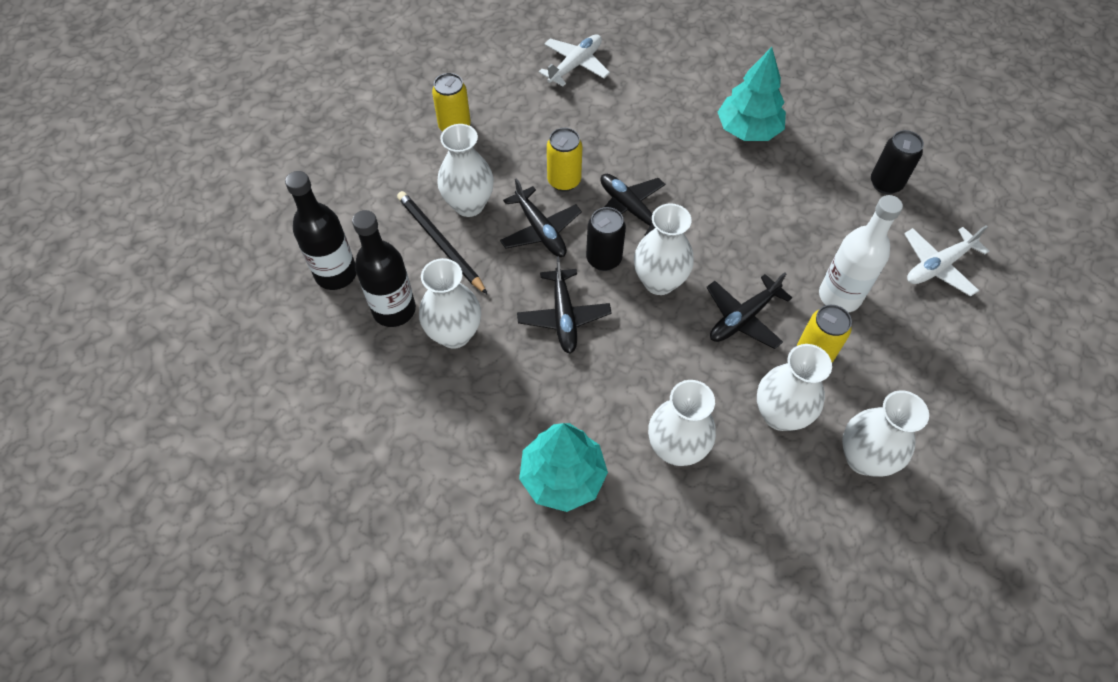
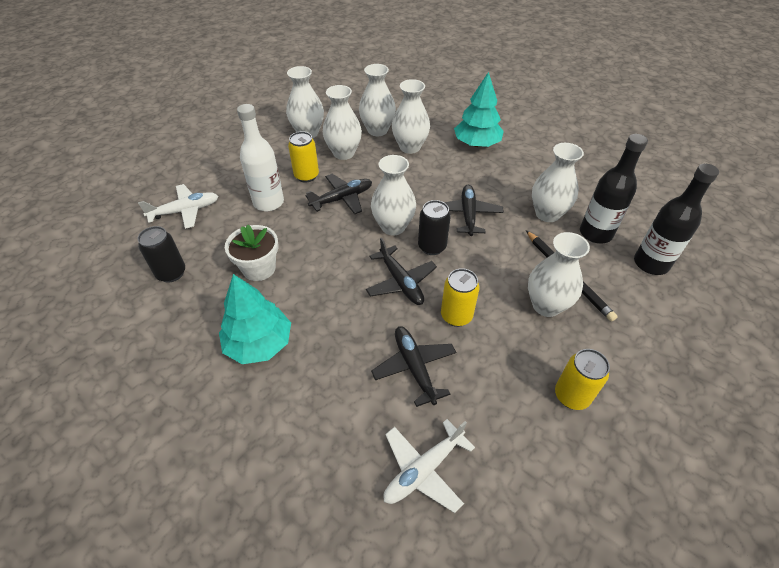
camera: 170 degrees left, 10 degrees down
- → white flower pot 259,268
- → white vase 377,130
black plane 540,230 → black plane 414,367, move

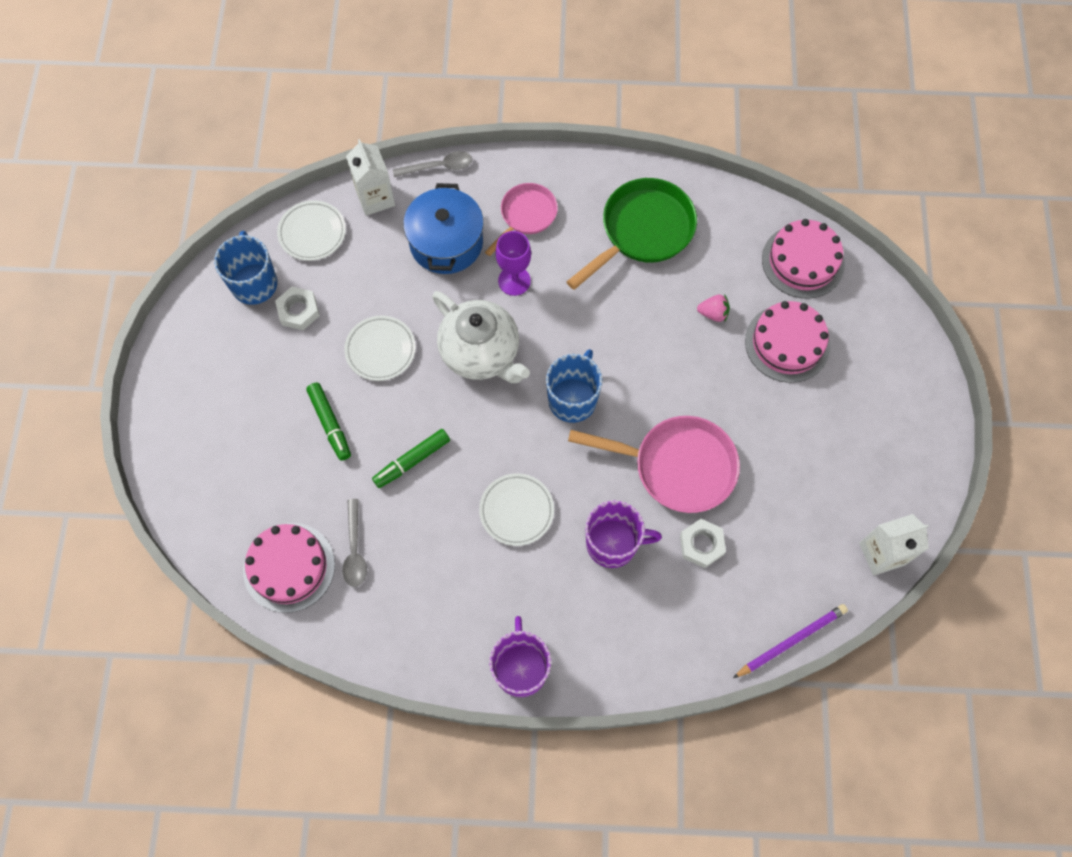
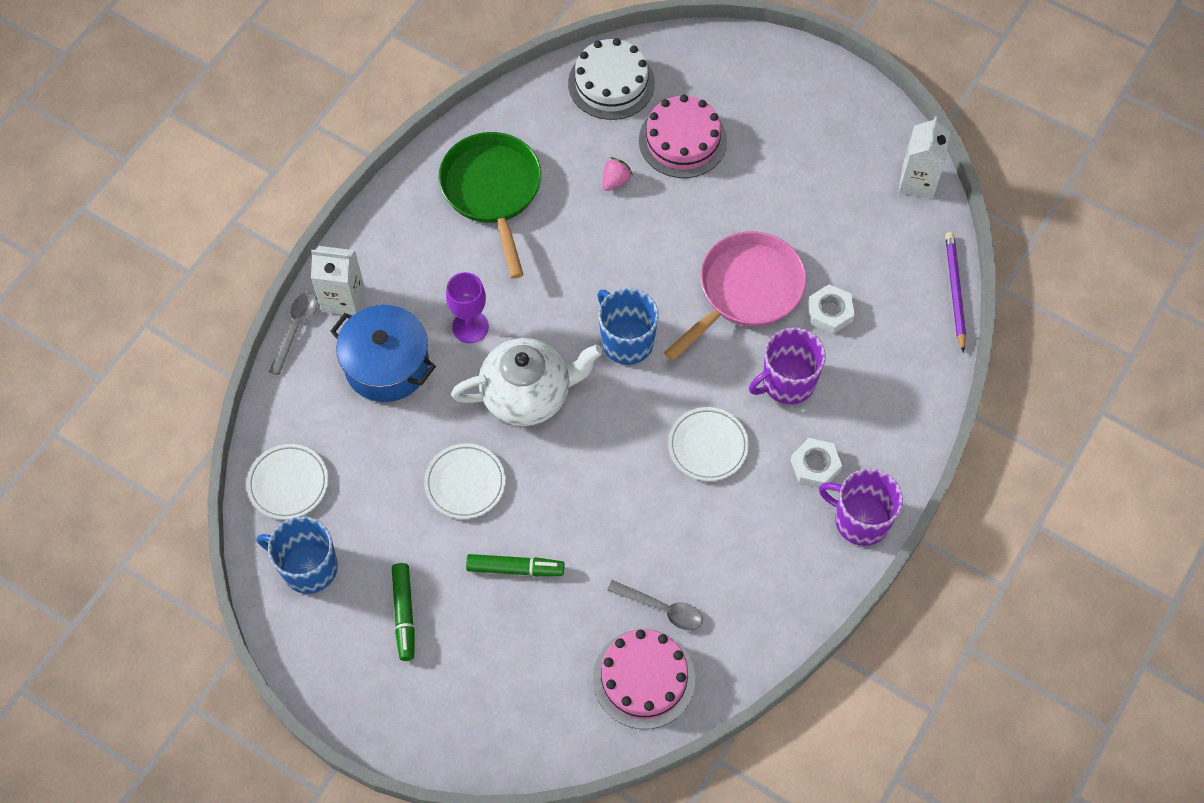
camera: 60 degrees left, 5 degrees down
pink pan 526,216 → -
white nut 298,311 → white nut 815,466, move
white carton 375,198 → white carton 343,298, move
green marker 412,461 → green marker 404,614, move
pink cake 803,261 → white cake 611,83
purple mug 613,543 → purple mug 787,382, 150 degrees counterclockwise

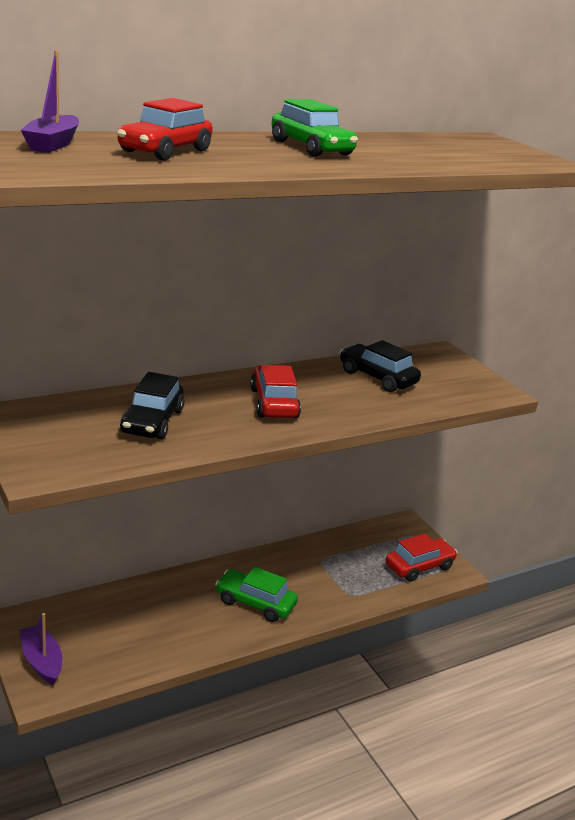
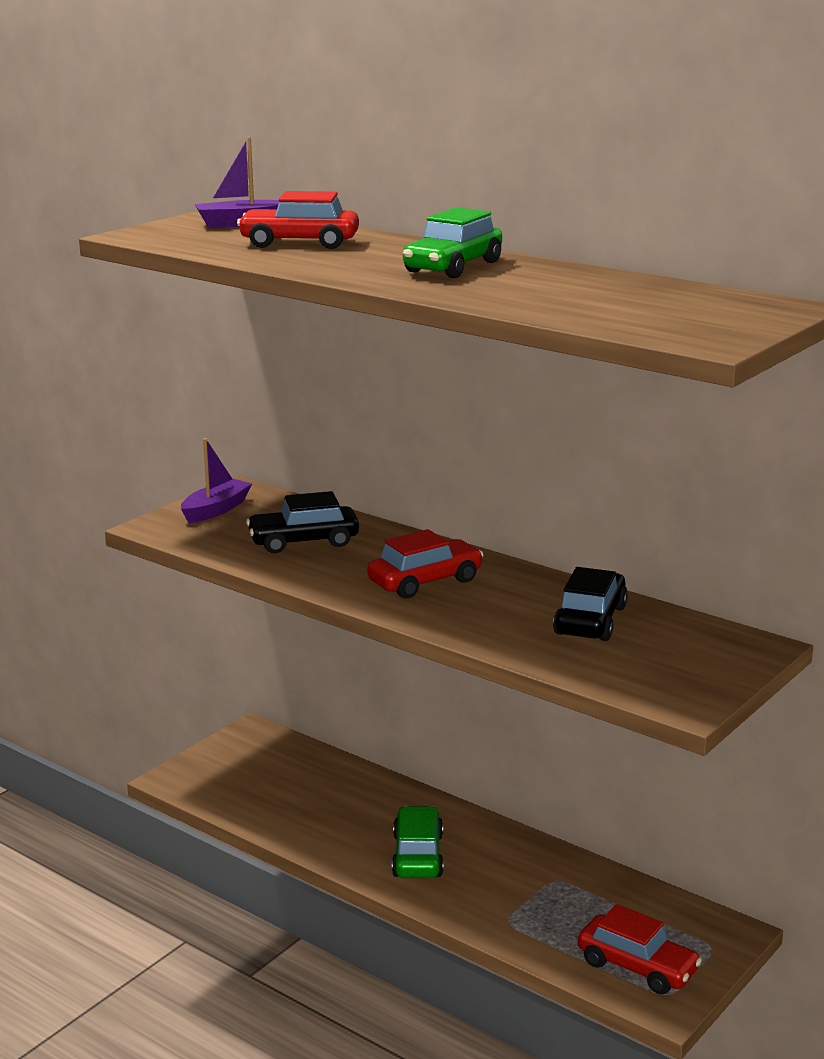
camera: 70 degrees right, 5 degrees down
purple boat 41,661 → purple boat 216,510, move

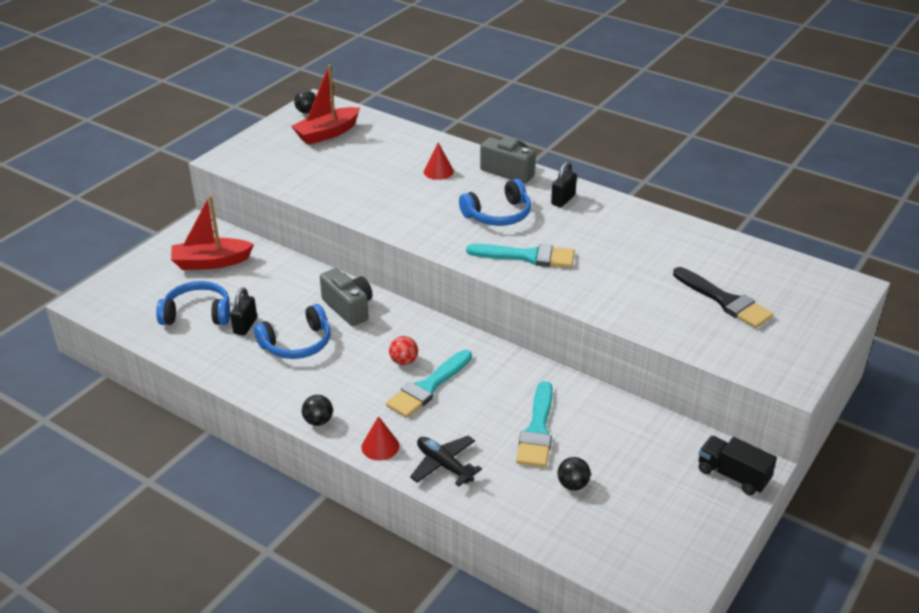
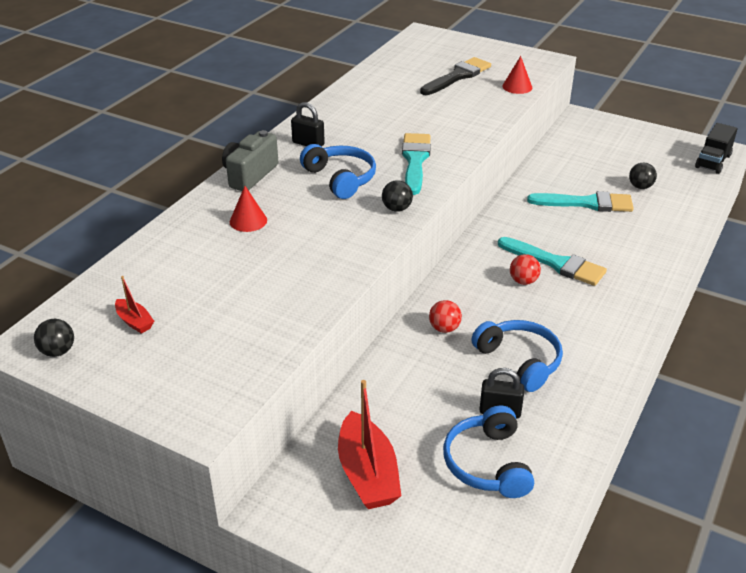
camera: 95 degrees left, 0 degrees up
black plane 444,465 → -
black ball 318,421 → black ball 397,209, move
red cone 380,446 → red cone 517,87, move
black truck 733,475 → black truck 713,161, move
grey camera 349,308 → red ball 444,328
red boat 327,133 → red boat 134,321, x0.49

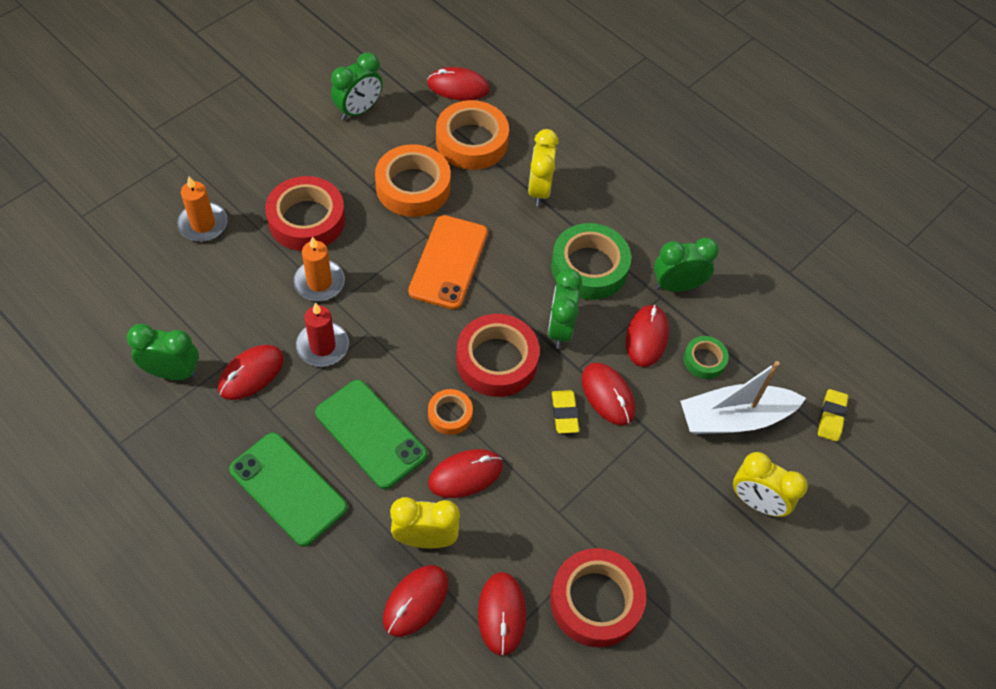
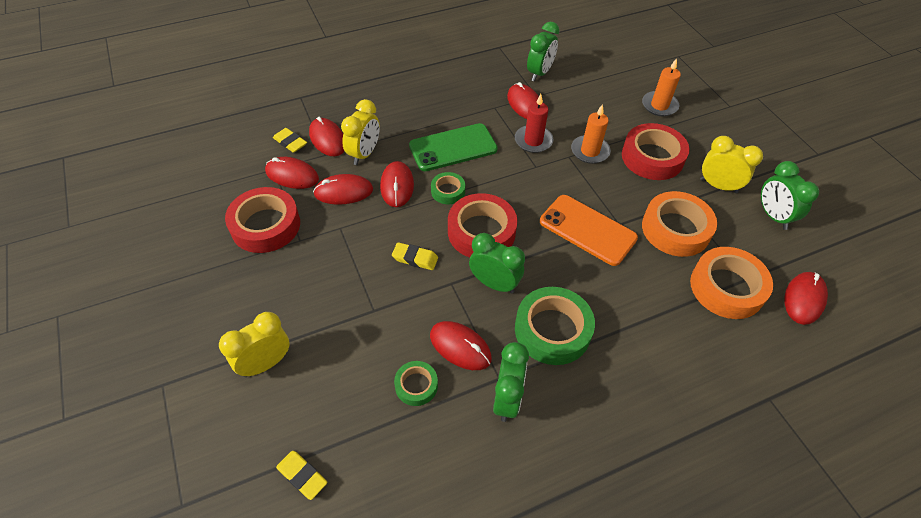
camera: 115 degrees right, 5 degrees down
green phone 288,489 → -
white boat 734,418 → -
- → yellow eraser 290,143
yellow clock 539,190 → yellow clock 718,186, move
red mouse 608,395 → red mouse 343,192, move
orange tape 450,414 → green tape 448,191

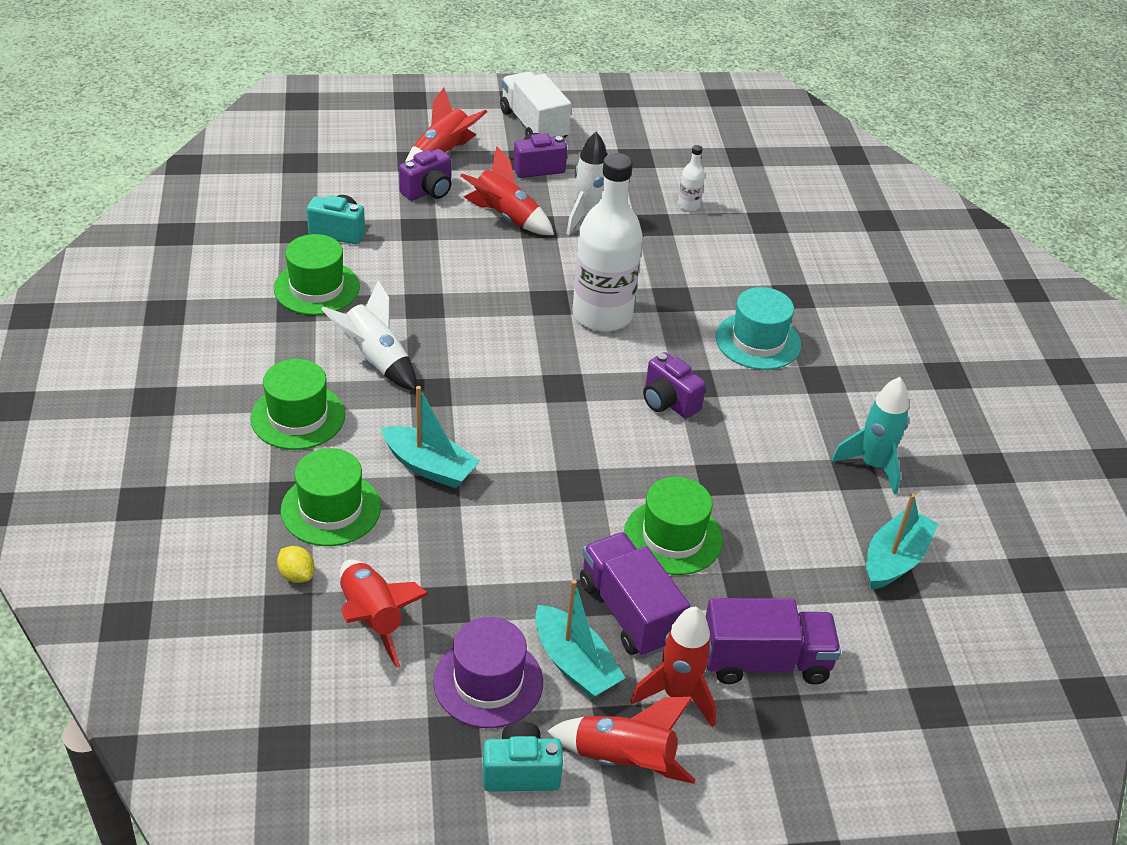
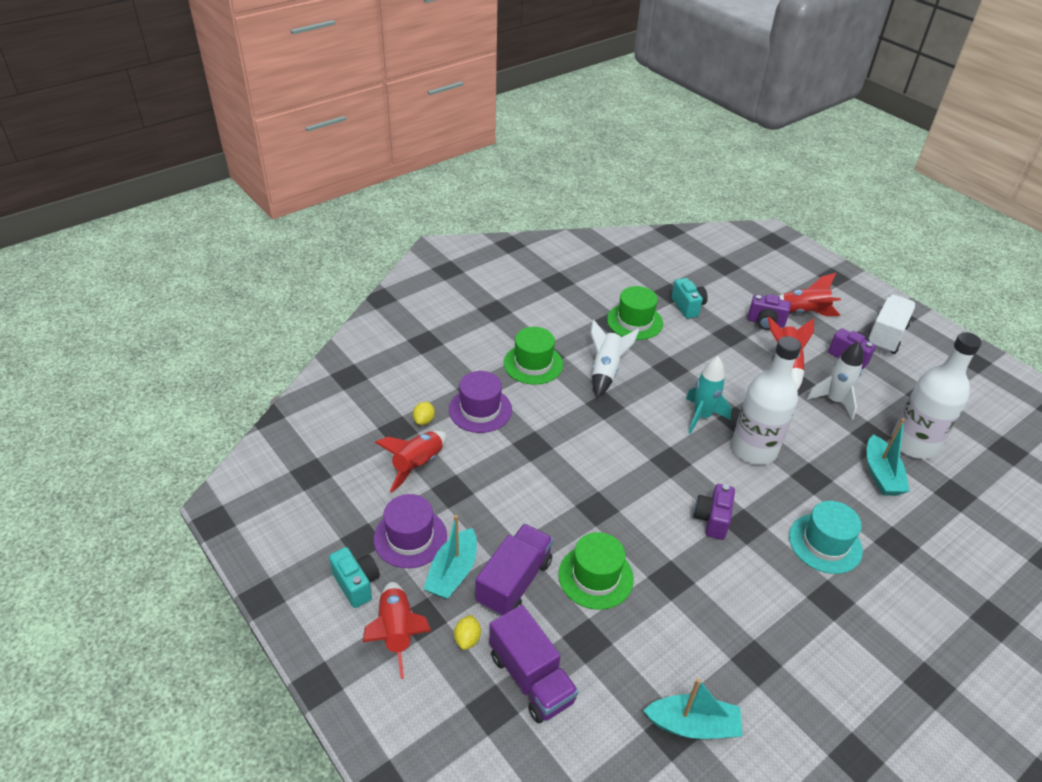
camera: 60 degrees right, 0 degrees up
turquoise boat 429,467 → turquoise boat 881,474, move
turquoise rocket 873,465 → turquoise rocket 702,416, move
red rocket 678,694 → yellow lemon 467,639
green hat 331,509 → purple hat 480,410
white bottle 688,205 → white bottle 913,444, x2.44

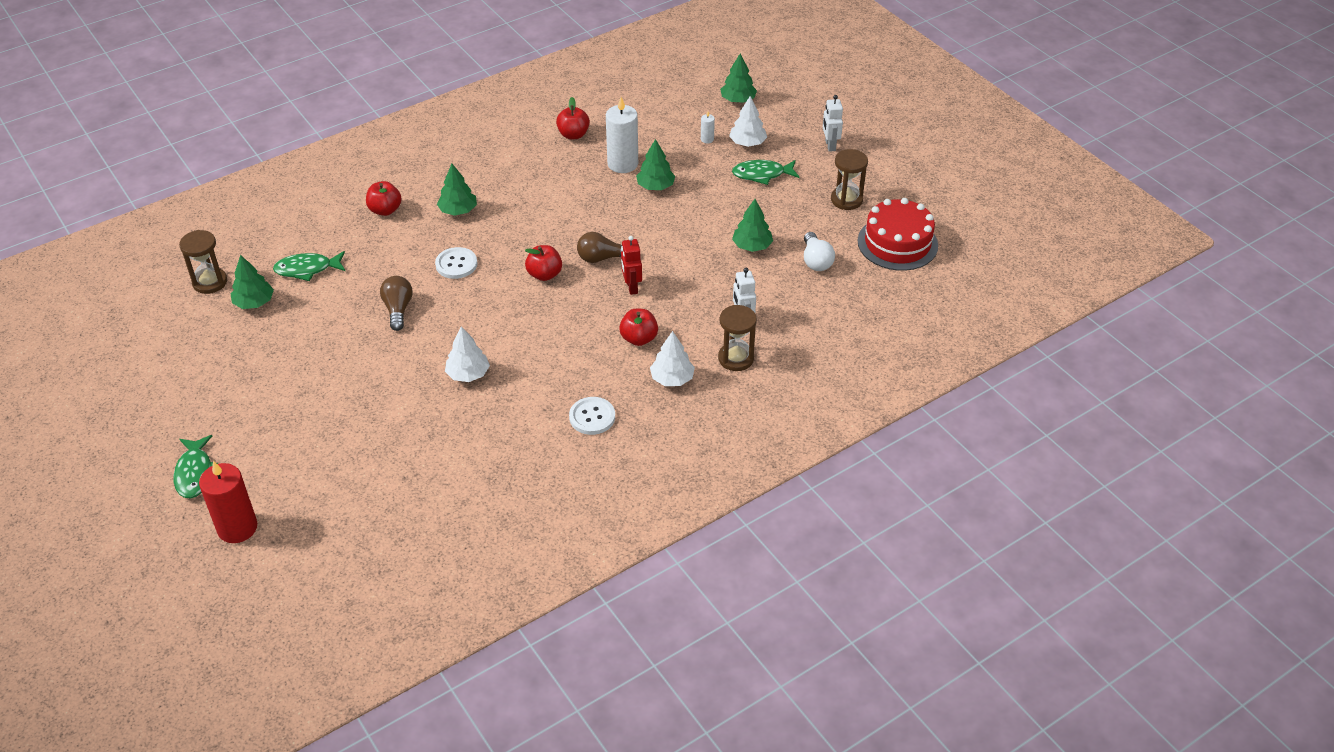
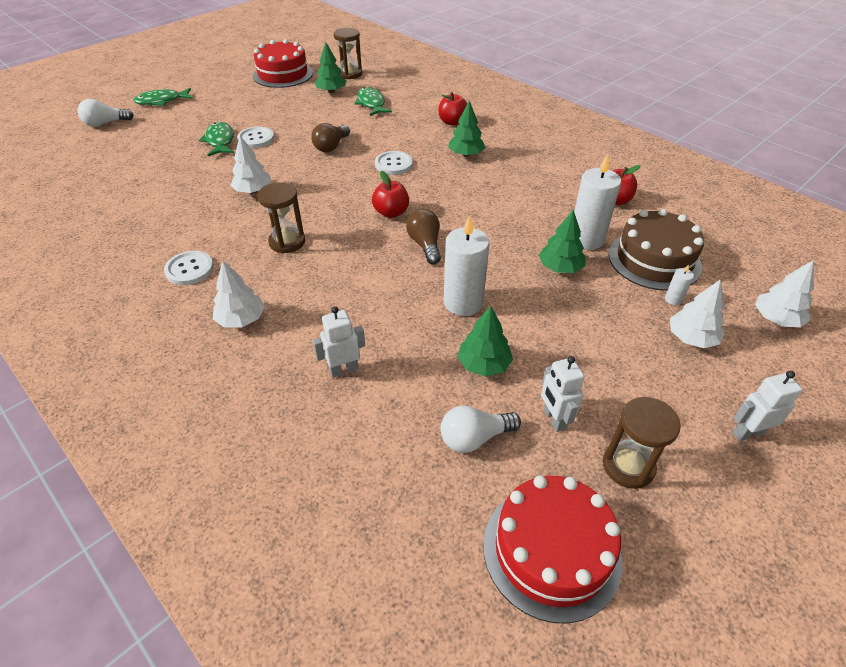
camera: 80 degrees right, 0 degrees up
red apple 639,338 → -
red robot 631,287 → -
- → white button 256,139
- → red cake 283,74
- → white candle 463,302
- → white robot 554,419
- → brown cake 654,260
brown hourglass 736,358 → brown hourglass 287,242, move
green fish 762,174 → green fish 220,141, move
red candle 237,528 → white light bulb 105,124
green tree 738,100 → white tree 776,319
brown light bulb 398,309 → brown light bulb 331,146, 135 degrees clockwise

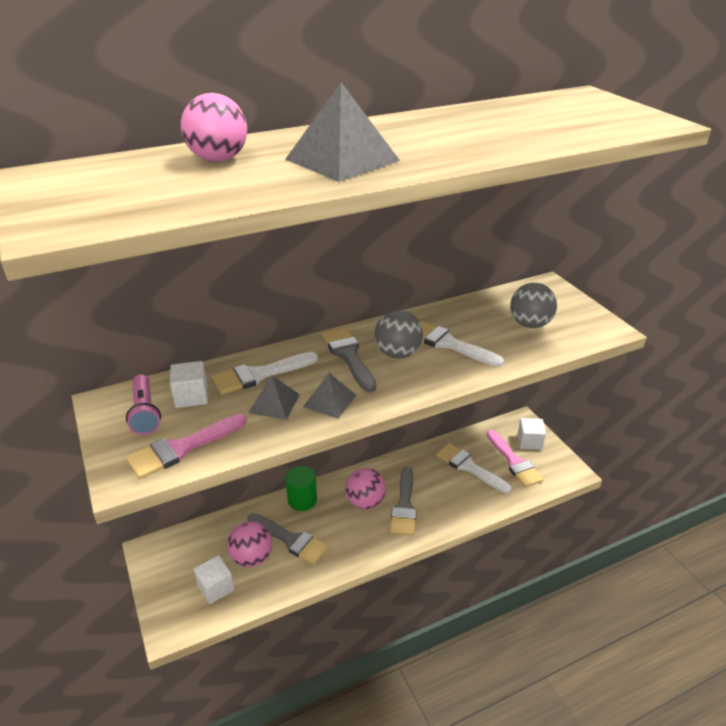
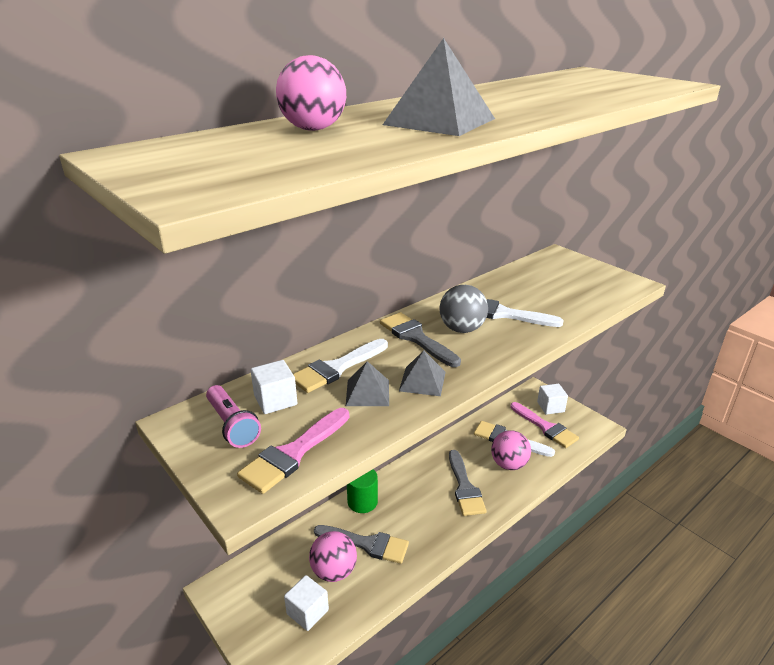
camera: 15 degrees left, 5 degrees down
grey ball 530,324 → -
pink ball 365,502 → pink ball 509,464, move

